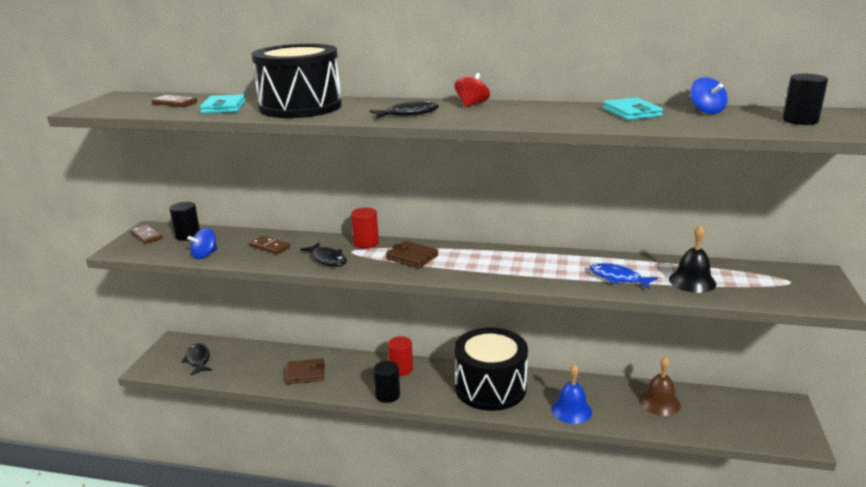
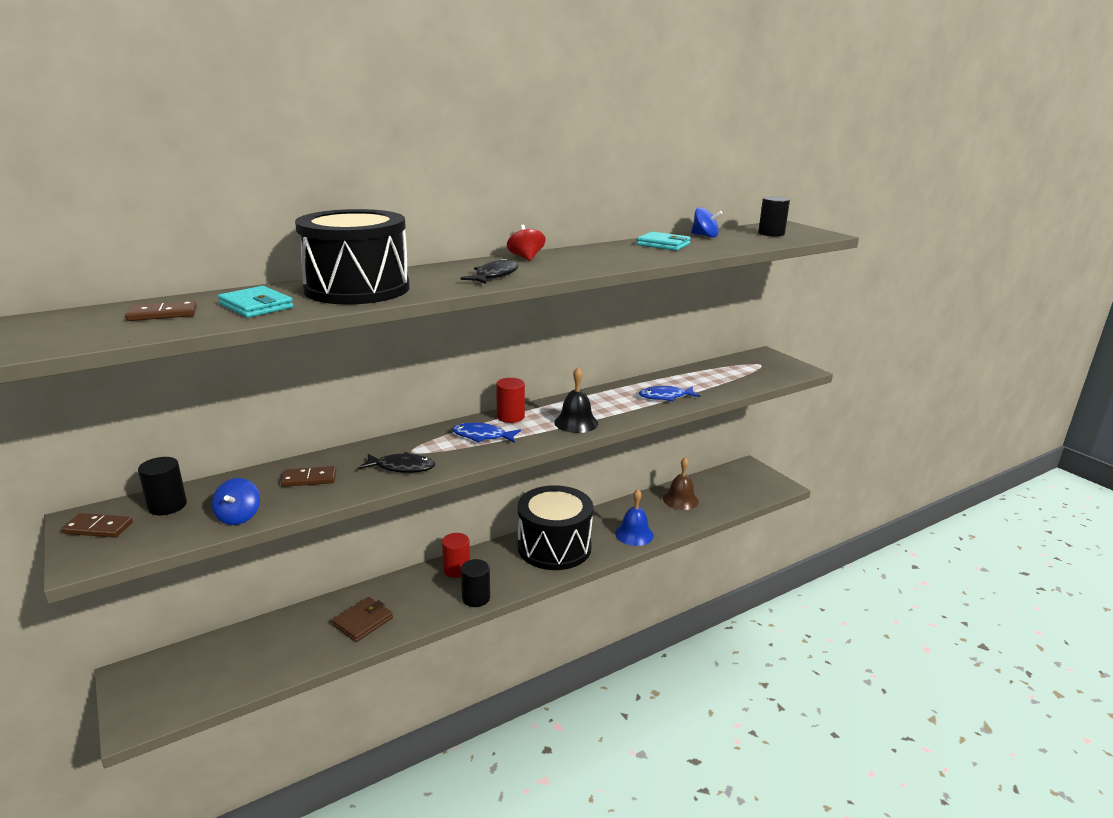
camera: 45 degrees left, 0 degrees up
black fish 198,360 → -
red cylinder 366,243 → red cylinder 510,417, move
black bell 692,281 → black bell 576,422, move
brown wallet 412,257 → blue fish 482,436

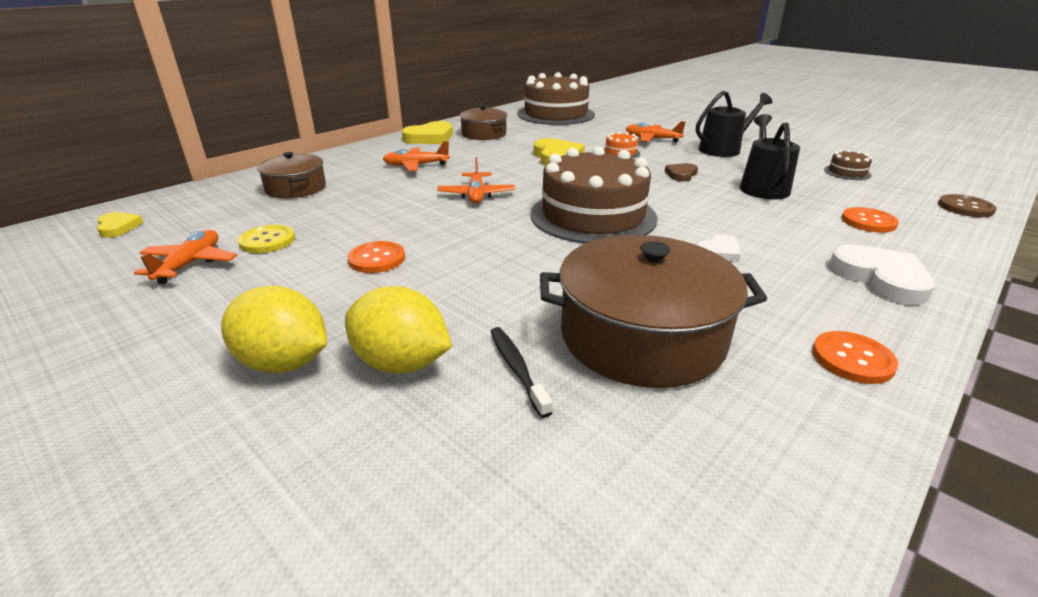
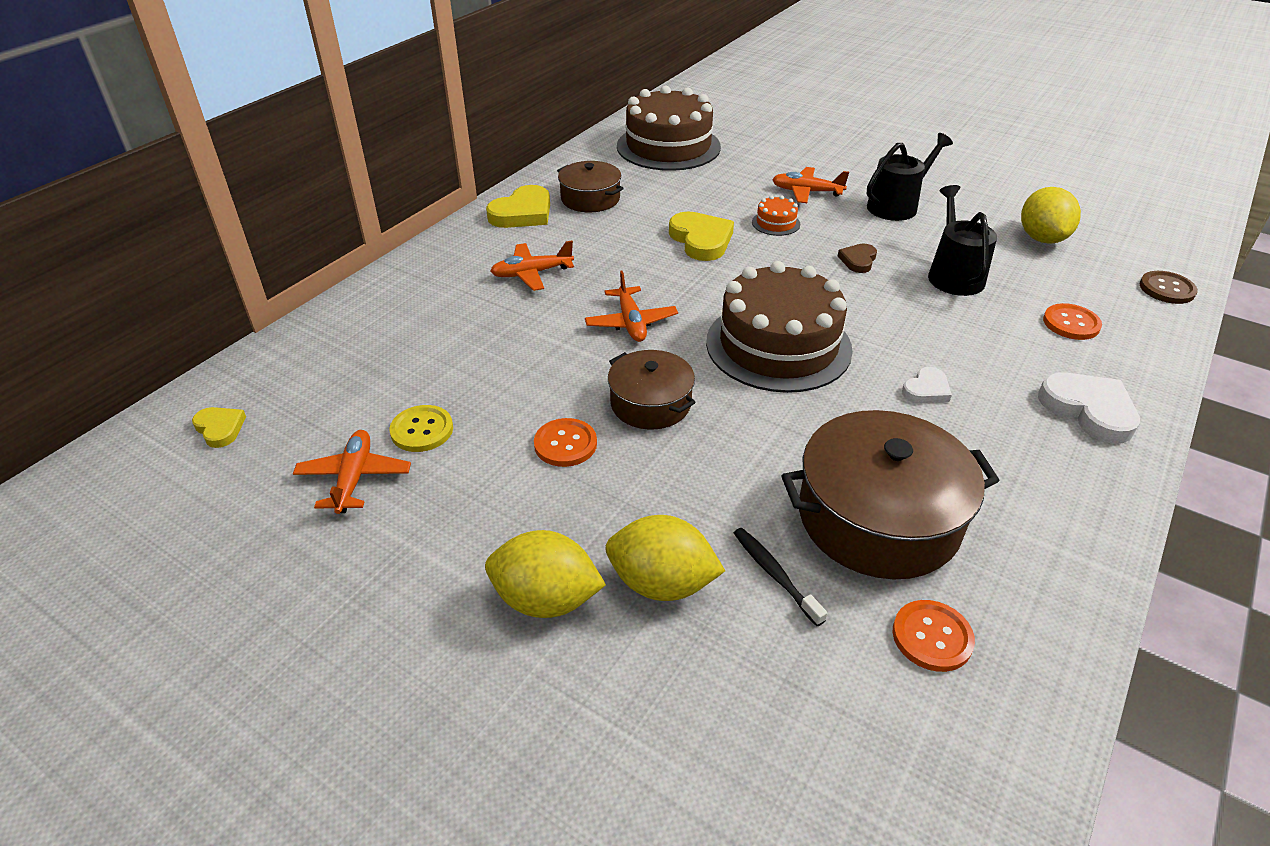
camera: 10 degrees left, 10 degrees up
brown pot 296,188 → brown pot 650,403, move
orange button 852,359 → orange button 932,637, move
brown cake 847,172 → yellow lemon 1041,238

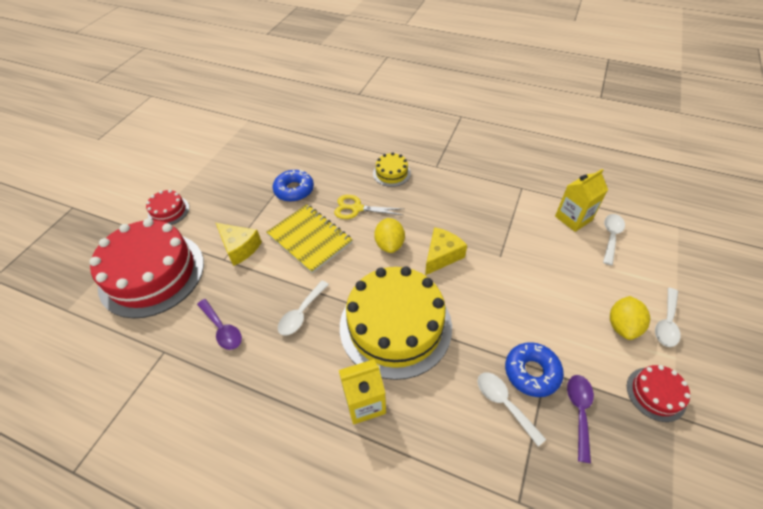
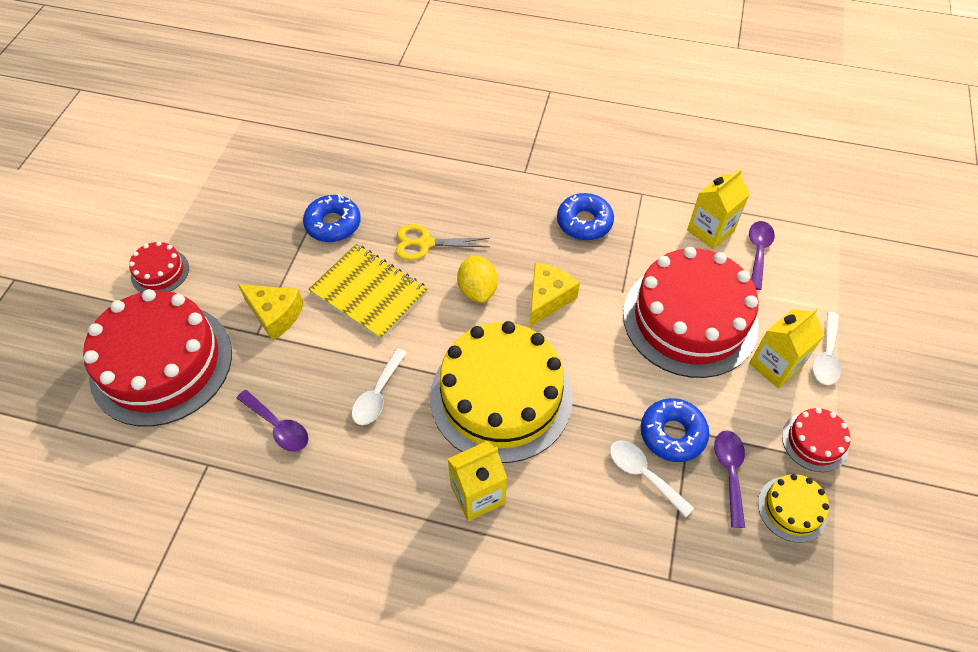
camera: 10 degrees left, 5 degrees up
- → blue donut 584,222
- → red cake 689,319
yellow cake 391,173 → yellow cake 792,509, move
yellow lemon 622,326 → yellow carton 775,365
white spoon 611,237 → purple spoon 758,252

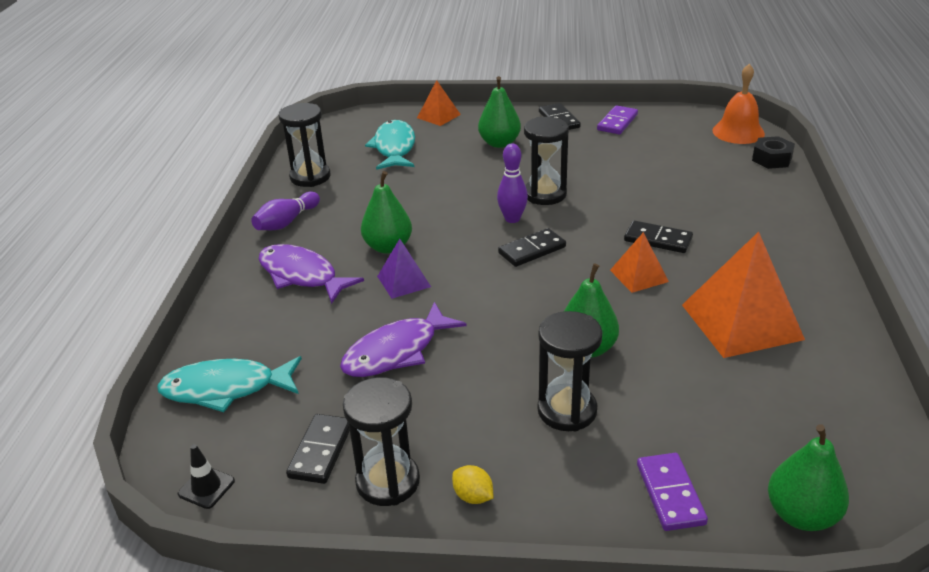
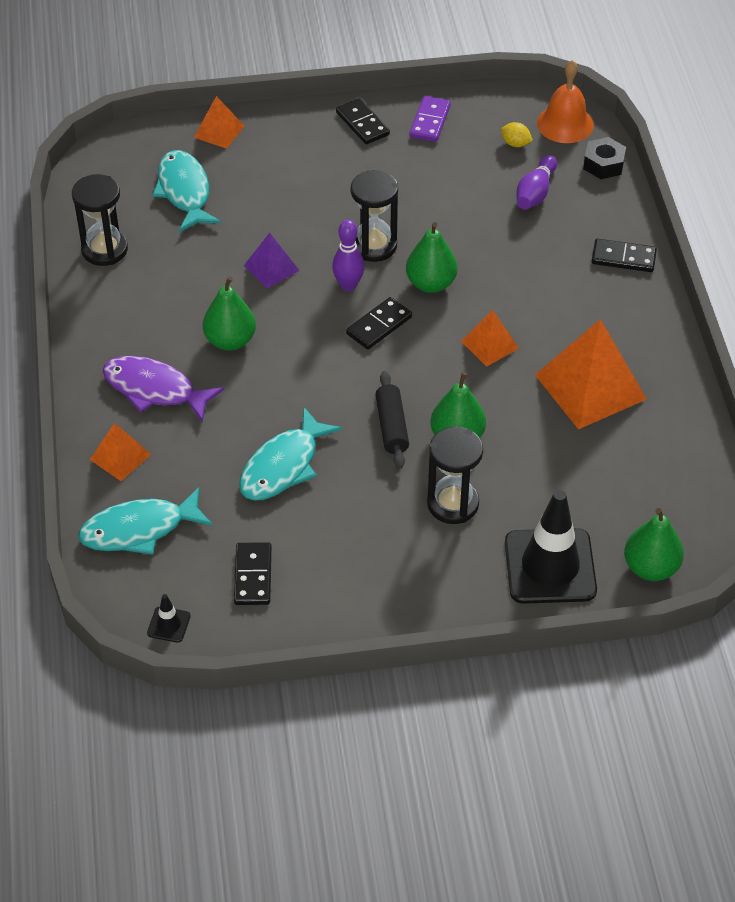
camera: 15 degrees left, 15 degrees up
black hourglass 388,481 → -
- → orange pyramid 120,457
- → black rolling pin 391,426
purple bowling pin 286,222 → purple bowling pin 535,193, move
purple pyramid 403,281 → purple pyramid 271,268, move
yellow lemon 473,496 → yellow lemon 515,144, move
green pear 499,143 → green pear 431,283, move
black domino 658,239 → black domino 623,258, move
purple domino 670,494 → black traffic cone 550,566
purple fish 396,351 → turquoise fish 283,466

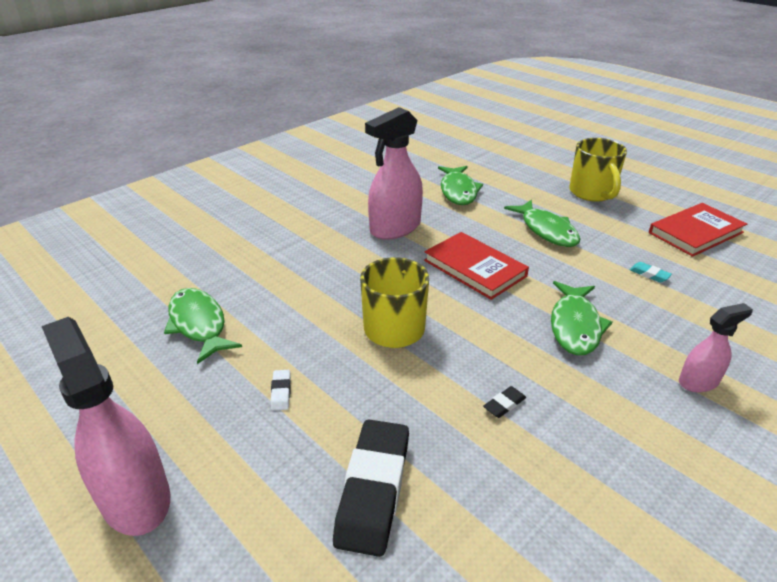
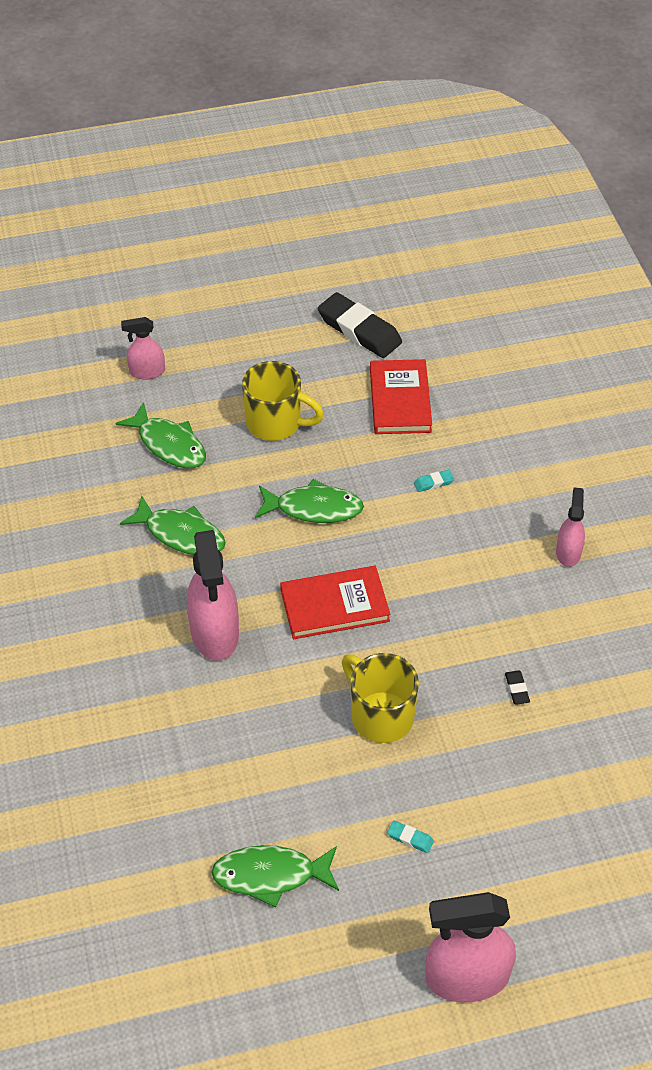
camera: 60 degrees left, 15 degrees up
- → pink spray bottle 147,372
black eraser 373,489 → black eraser 359,330, move
green fish 575,326 → green fish 169,444, move
white eraser 281,392 → turquoise eraser 410,838

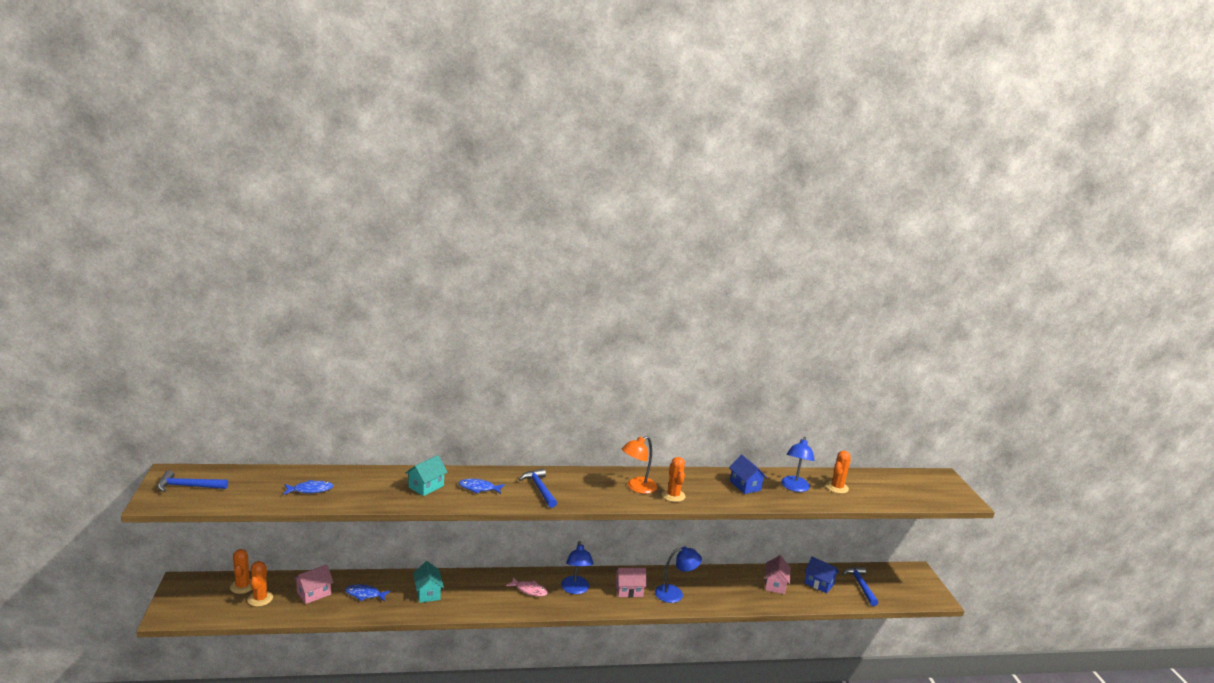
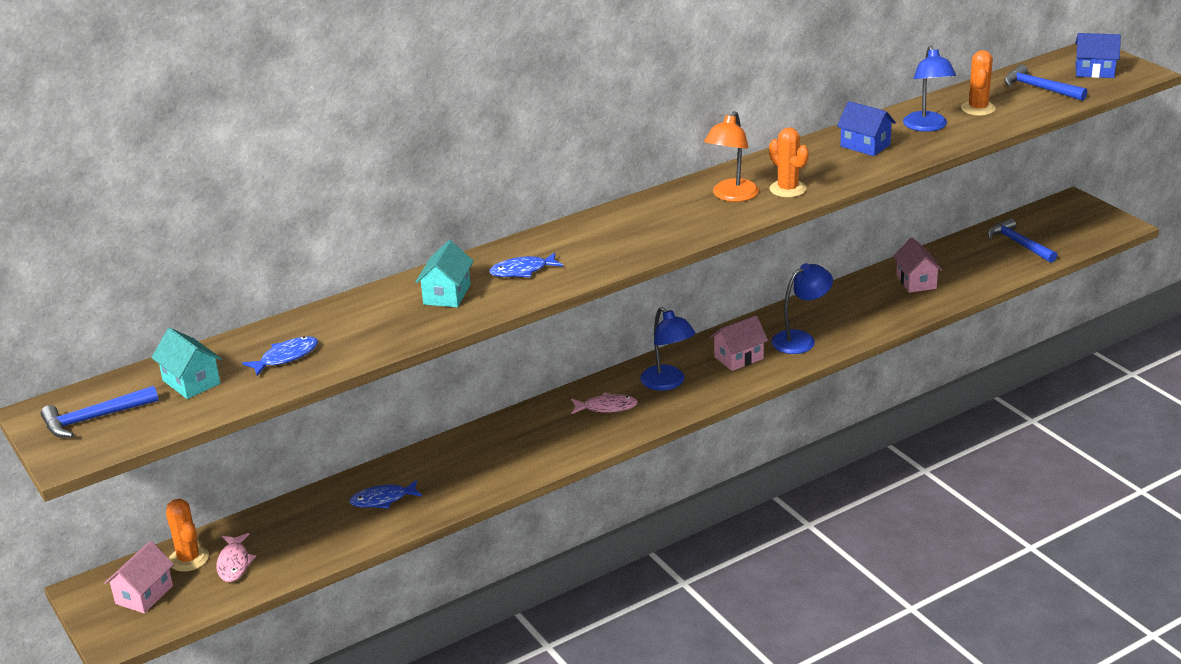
camera: 20 degrees left, 10 degrees up
pink house 314,593 → pink house 144,595, move
turquoise house 427,593 → turquoise house 191,382, move
blue hammer 539,489 → blue hammer 1039,88, move
blue house 819,584 → blue house 1094,71, move
orange cactus 260,599 → pink fish 234,563

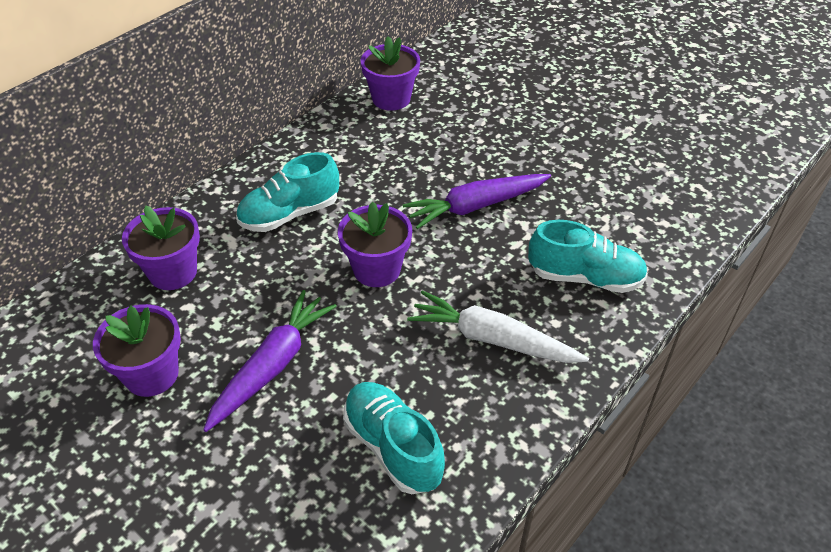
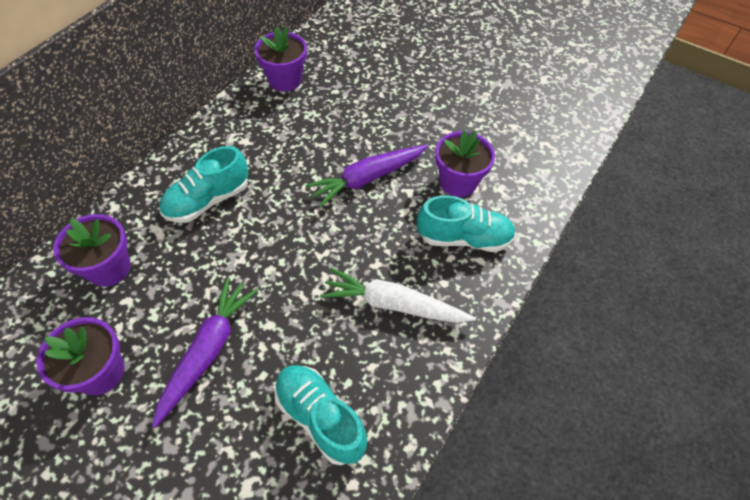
camera: 10 degrees left, 10 degrees up
purple flower pot 377,269 → purple flower pot 458,182, move

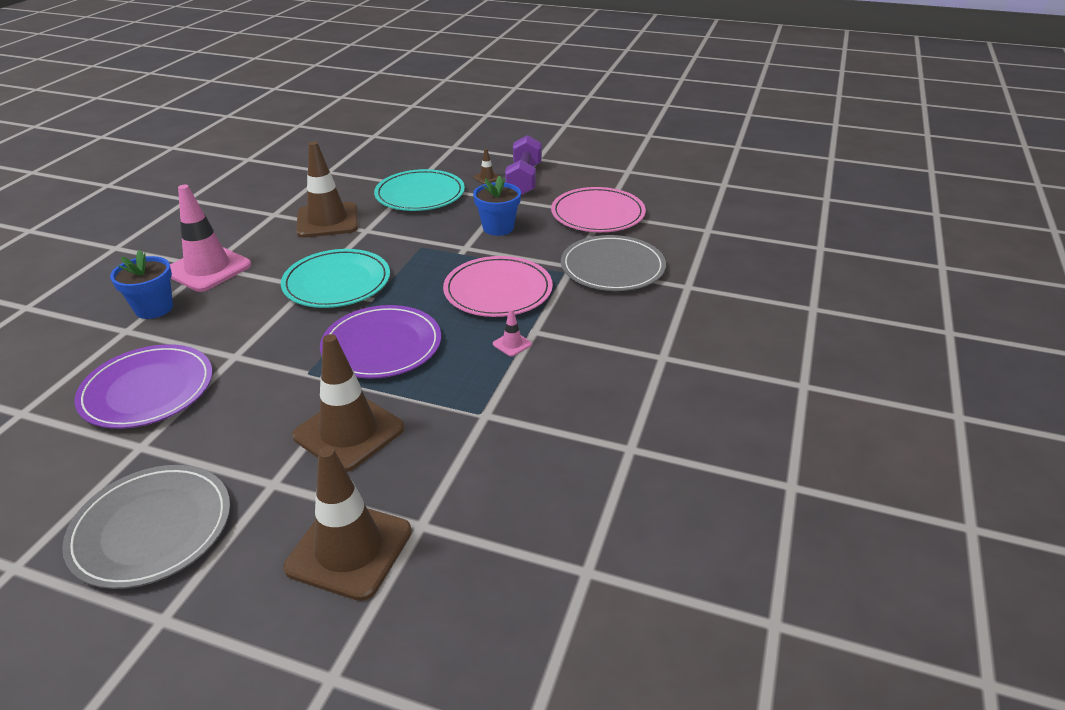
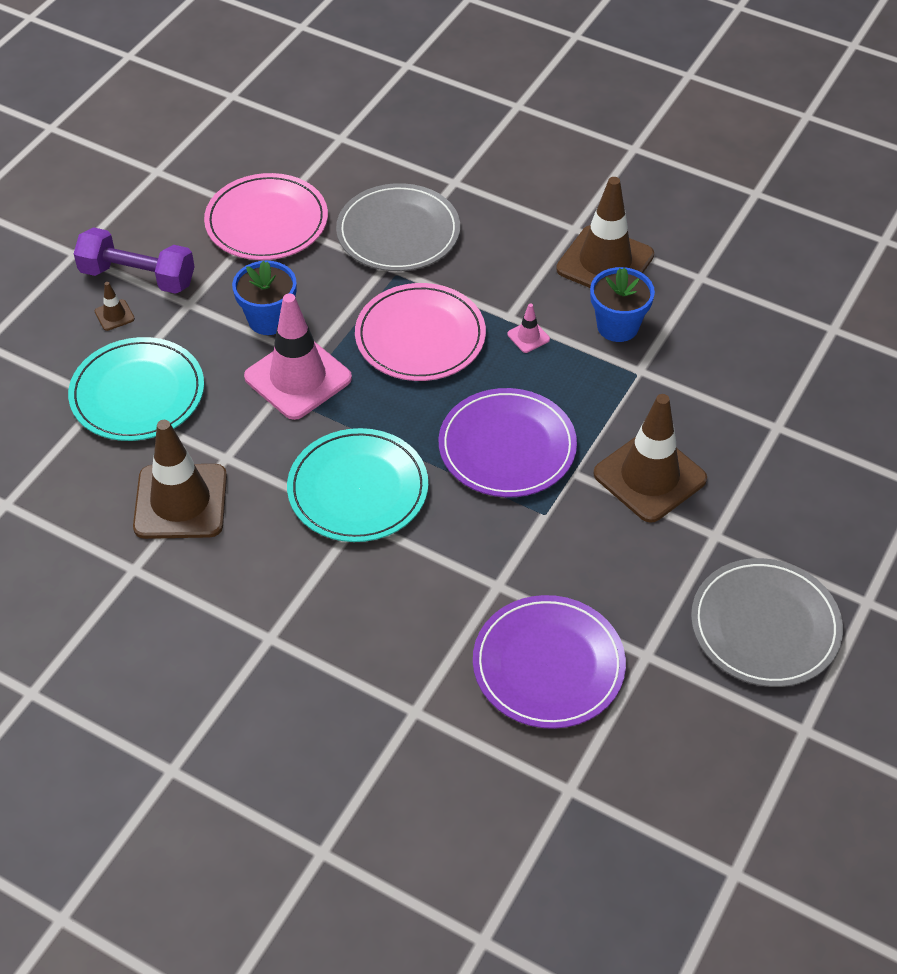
camera: 80 degrees left, 15 degrees up
blue flower pot 154,308 → blue flower pot 617,326, move
pink traffic cone 208,269 → pink traffic cone 298,378, move
brown traffic cone 349,549 → brown traffic cone 605,262, move

